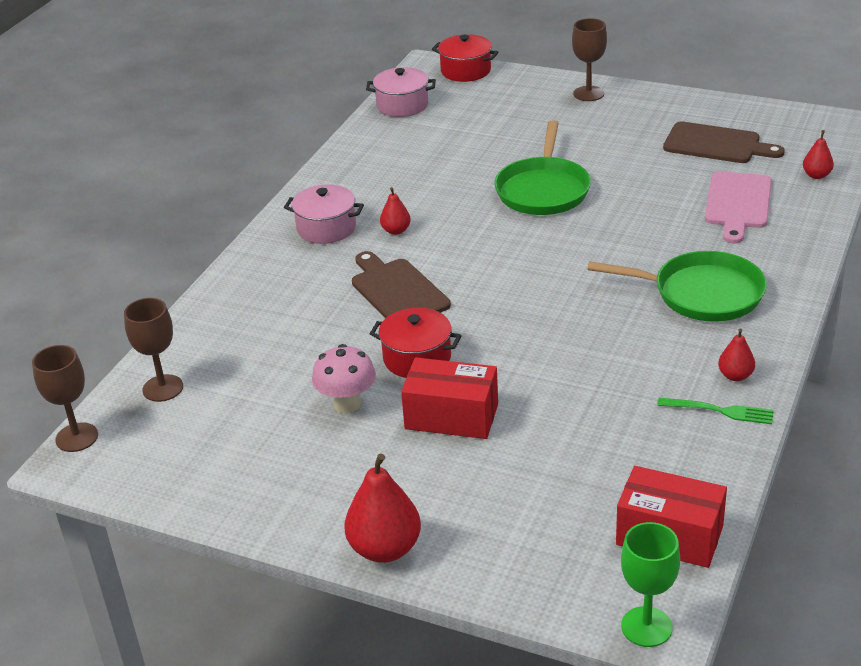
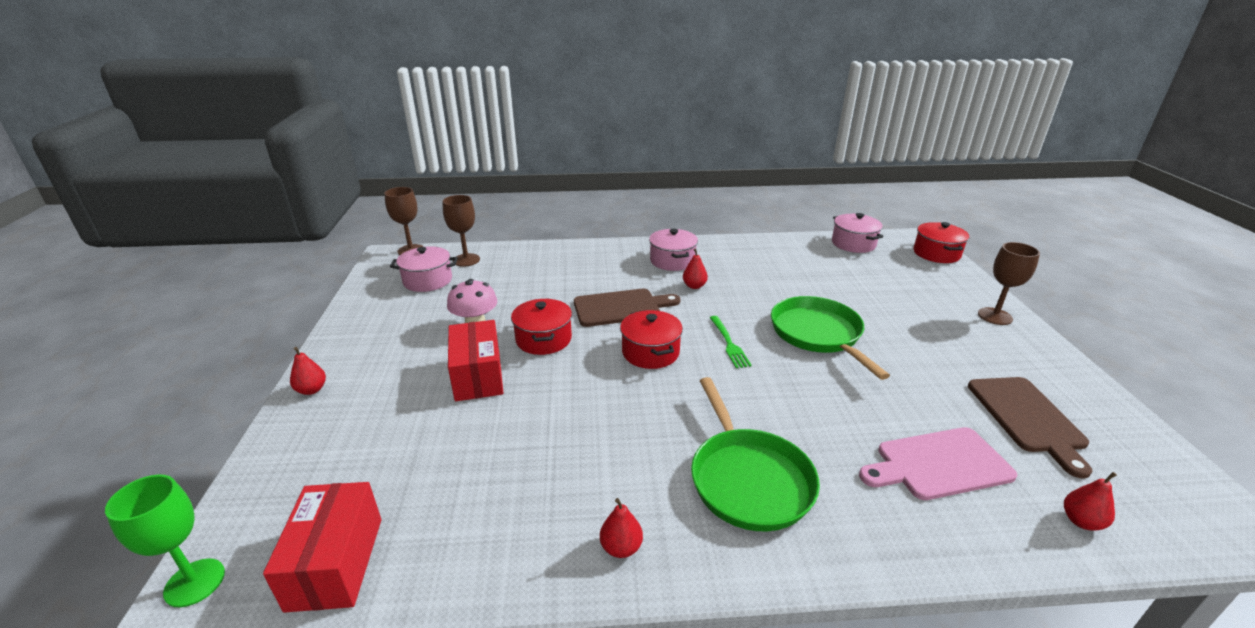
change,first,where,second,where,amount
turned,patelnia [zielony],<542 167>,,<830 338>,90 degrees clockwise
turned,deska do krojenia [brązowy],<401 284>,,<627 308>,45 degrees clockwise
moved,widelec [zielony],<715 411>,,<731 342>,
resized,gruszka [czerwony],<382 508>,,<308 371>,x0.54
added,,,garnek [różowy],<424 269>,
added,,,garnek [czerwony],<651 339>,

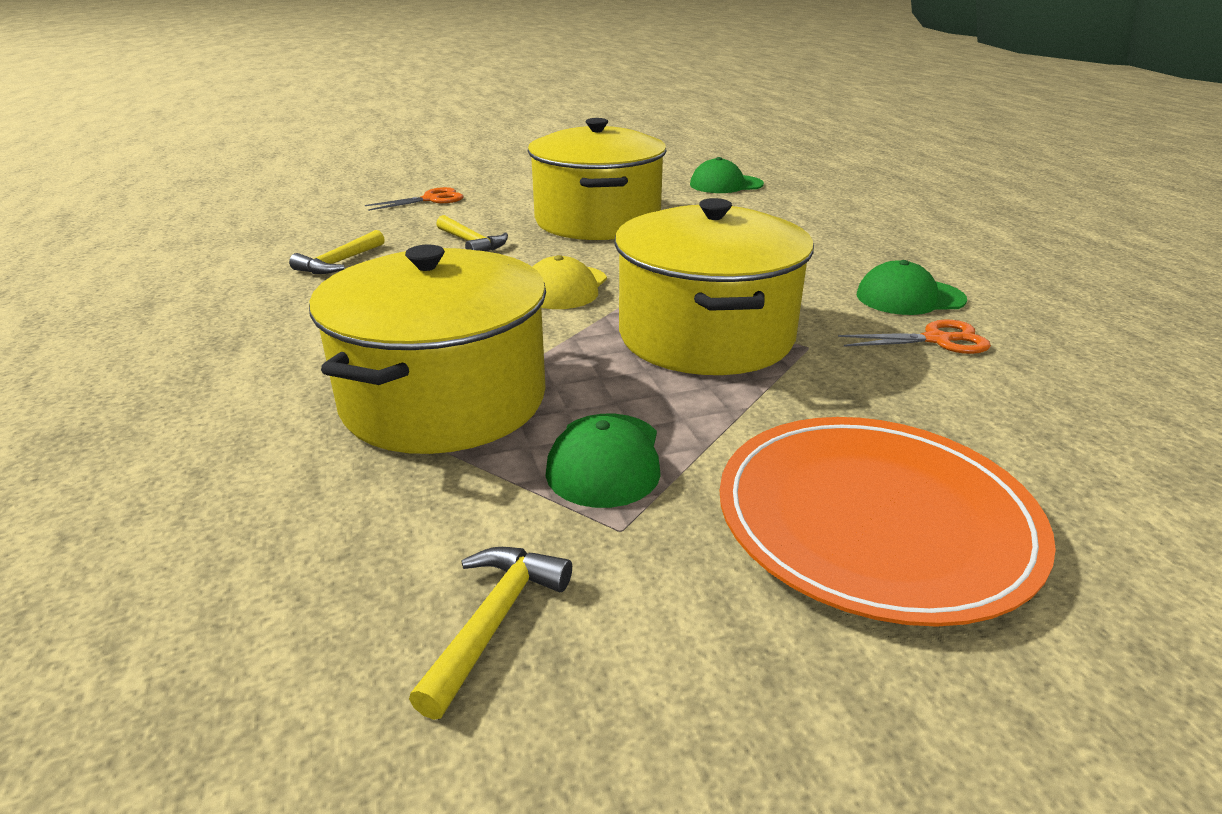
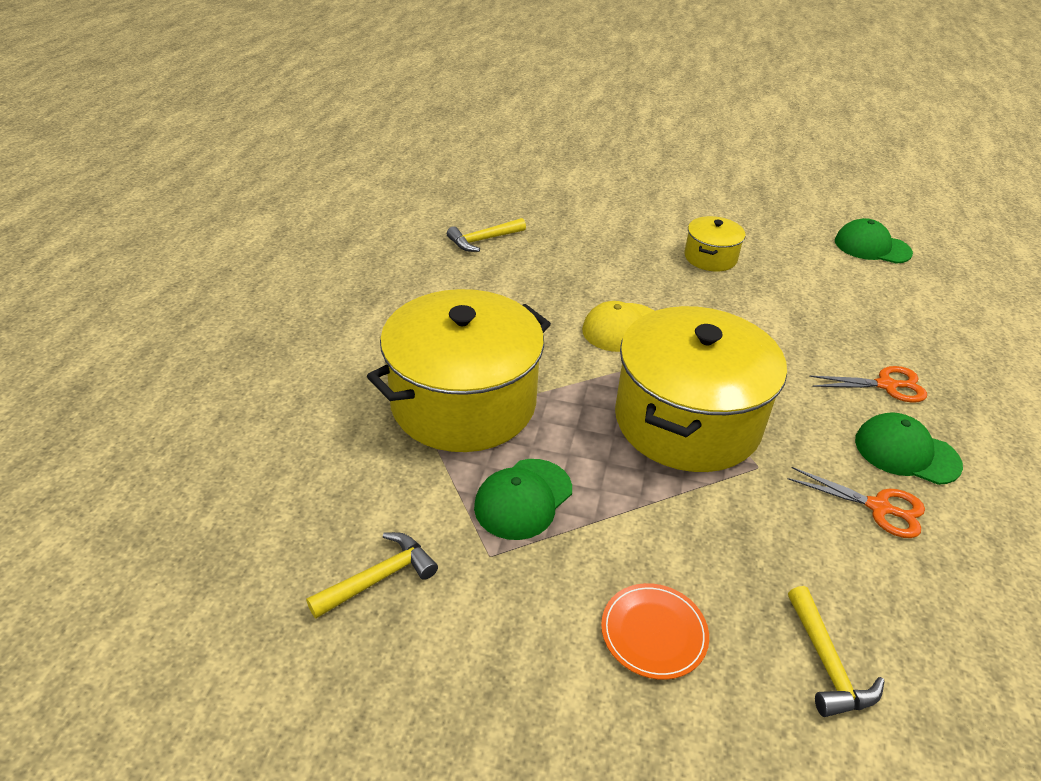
change,first,where,second,where,amount
resized,garnek [żółty],<597 179>,,<715 243>,x0.47
moved,nożyczki [pomarańczowy],<414 199>,,<868 384>,
moved,młotek [żółty],<472 233>,,<836 651>,
resized,talerz [pomarańczowy],<888 522>,,<655 631>,x0.46

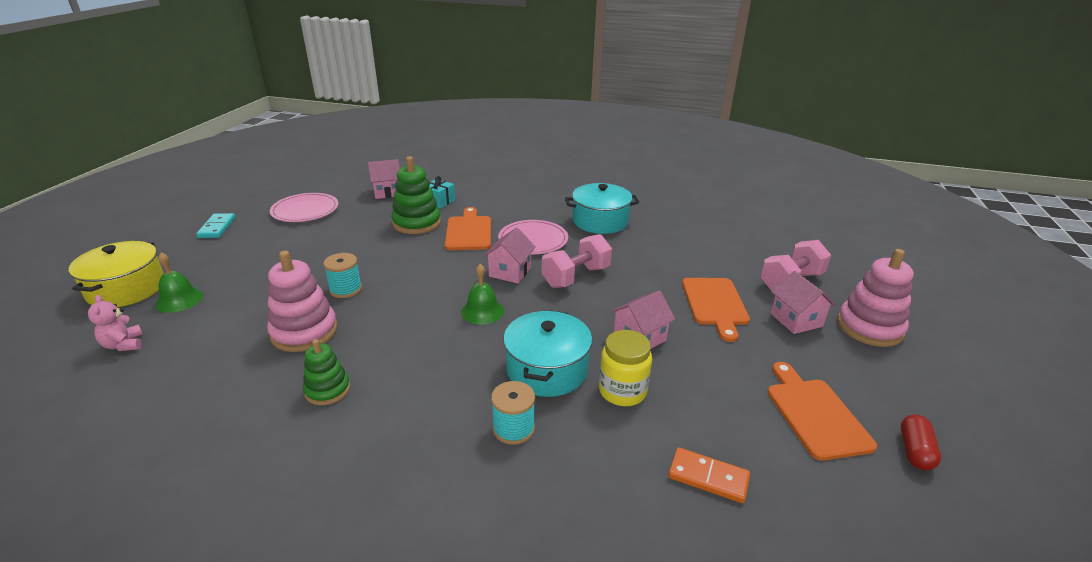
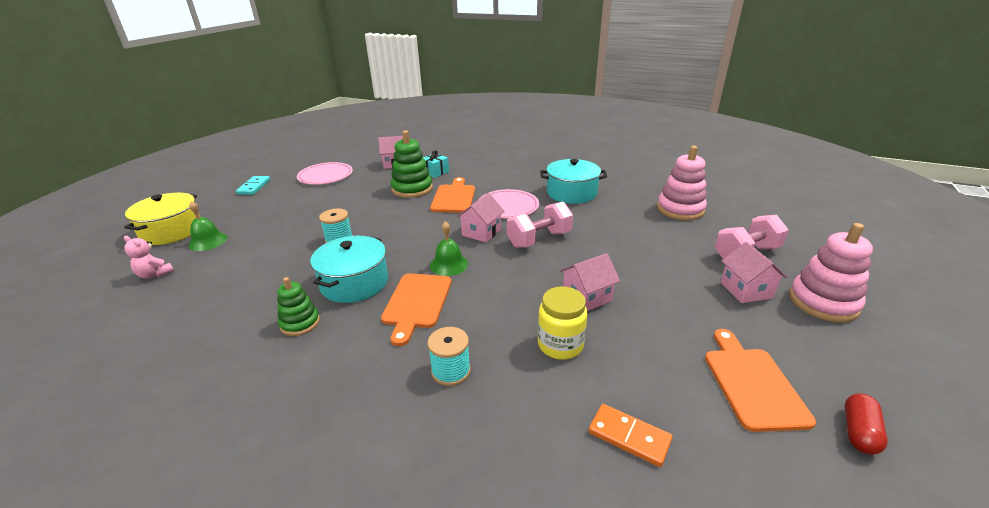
change,first,where,second,where,amount
moved,zabawka nakładanka [różowy],<302 301>,,<682 183>,
moved,deska do krojenia [pomarańczowy],<716 310>,,<416 309>,
turned,miś [różowy],<115 323>,,<149 257>,45 degrees counterclockwise
moved,garnek [turkusowy],<547 353>,,<349 269>,

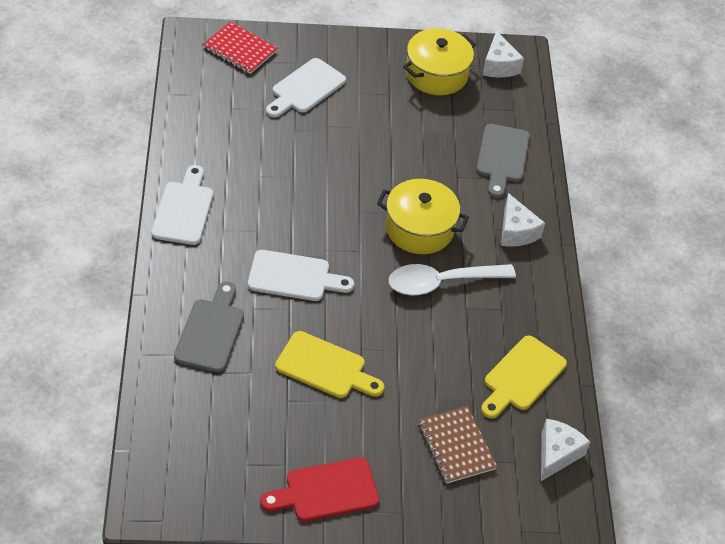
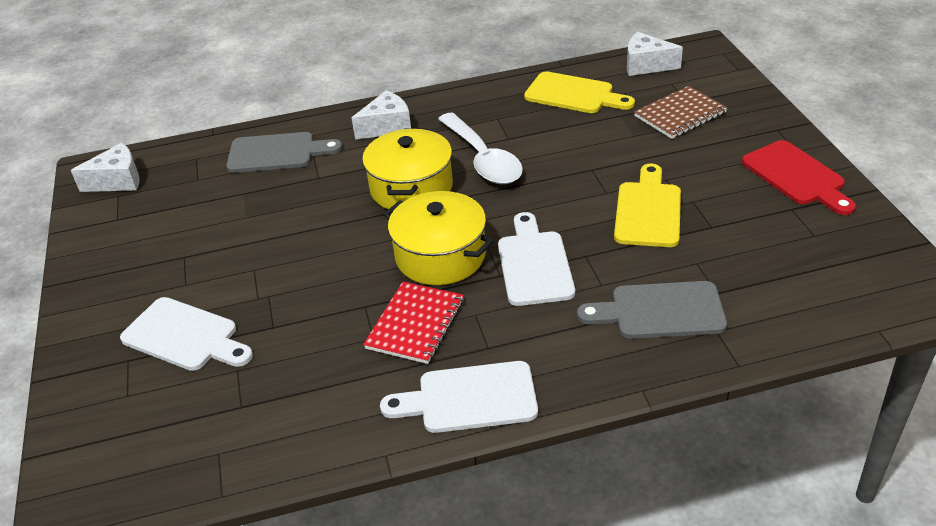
change,first,where,second,where,amount
moved,zeszyt [czerwony],<240 48>,,<413 322>,
moved,garnek [żółty],<439 61>,,<438 238>,

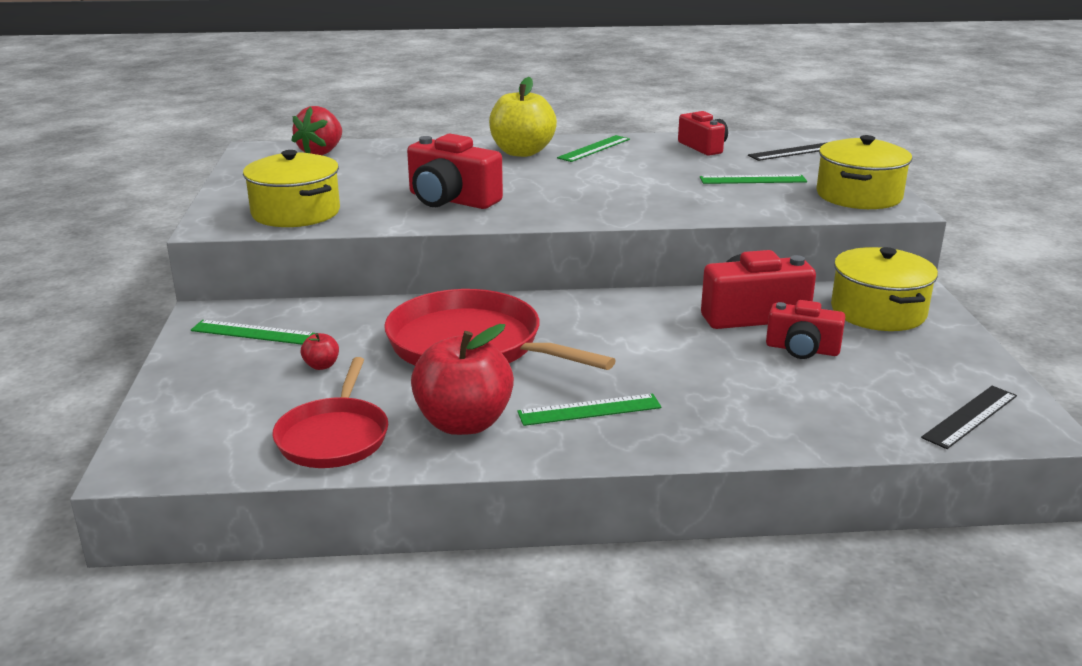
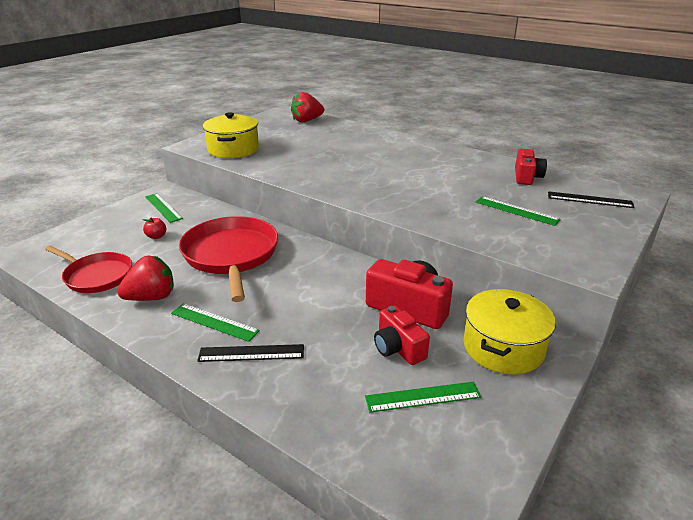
change,first,where,second,where,amount
removed,jabłko [żółty],<523 117>,,,
removed,aparat fotograficzny [czerwony],<455 171>,,,
moved,linijka [zielony],<593 148>,,<423 397>,
removed,garnek [żółty],<864 172>,,,
replaced,jabłko [czerwony],<462 379>,truskawka [czerwony],<145 278>,
turned,patelnia [czerwony],<330 412>,,<88 269>,105 degrees counterclockwise
moved,linijka [czarny],<969 417>,,<250 353>,

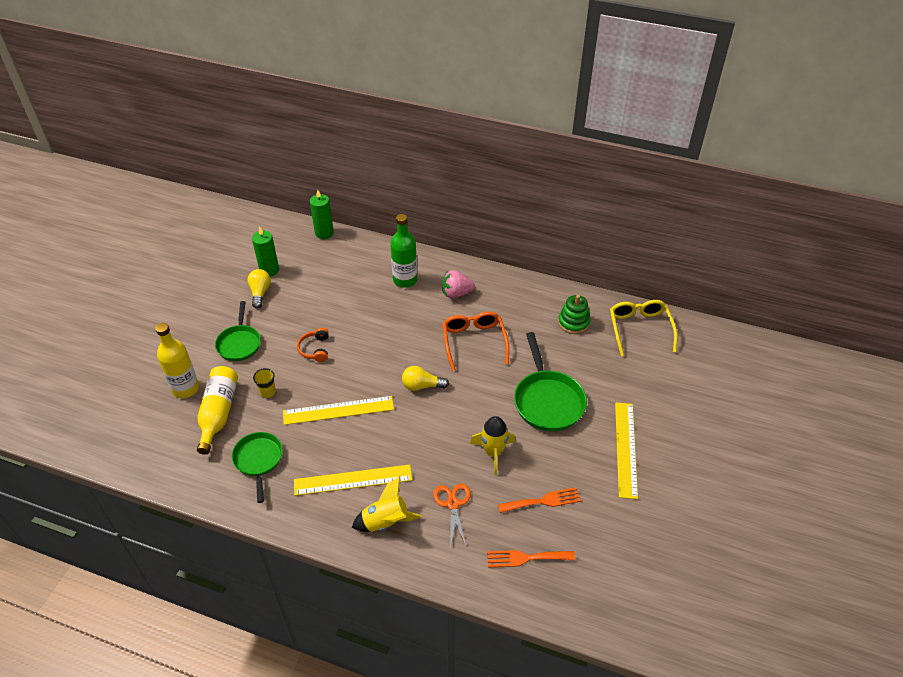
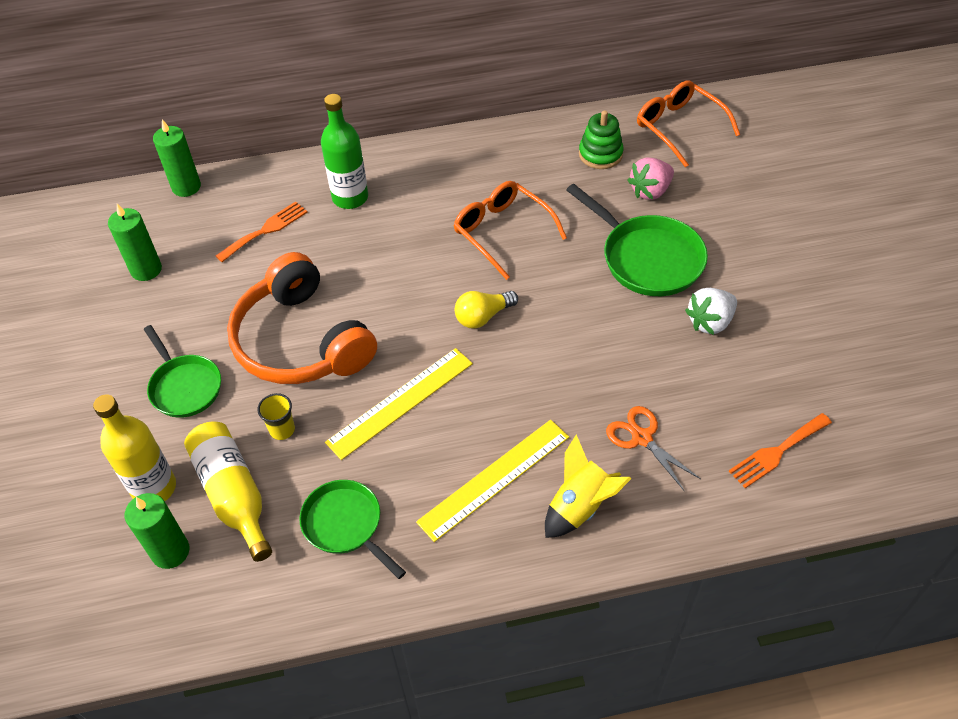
change,first,where,second,where,amount
removed,żarówka [żółty],<259 289>,,,
moved,truskawka [różowy],<458 284>,,<651 178>,
recoloured,okulary [żółty],<644 328>,okulary [pomarańczowy],<688 124>,
resized,słuchawki [pomarańczowy],<313 345>,,<302 318>,x2.50
removed,linijka [żółty],<626 451>,,,
removed,rakieta [żółty],<492 445>,,,
moved,widelec [pomarańczowy],<539 500>,,<262 231>,
added,,,truskawka [biały],<711 311>,
added,,,świeca [zielony],<157 531>,

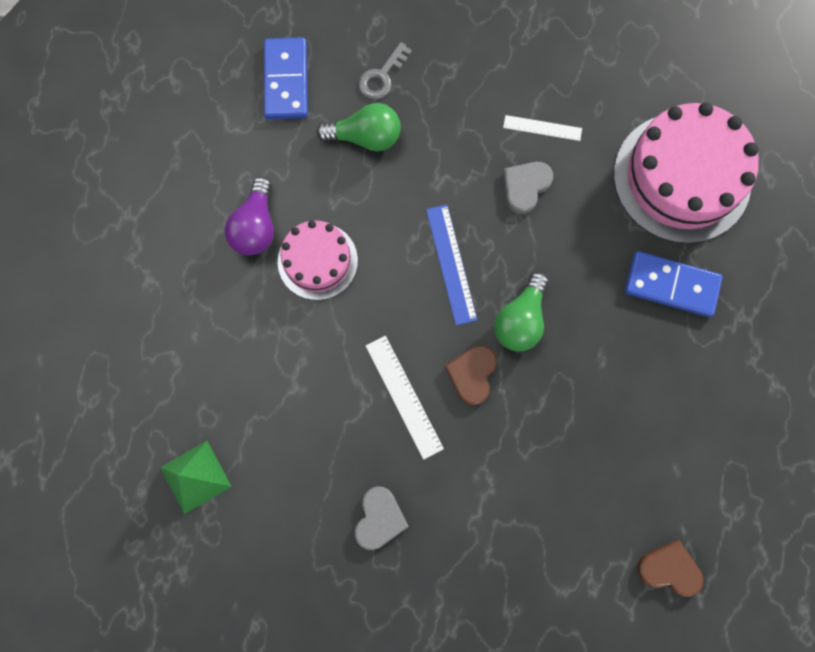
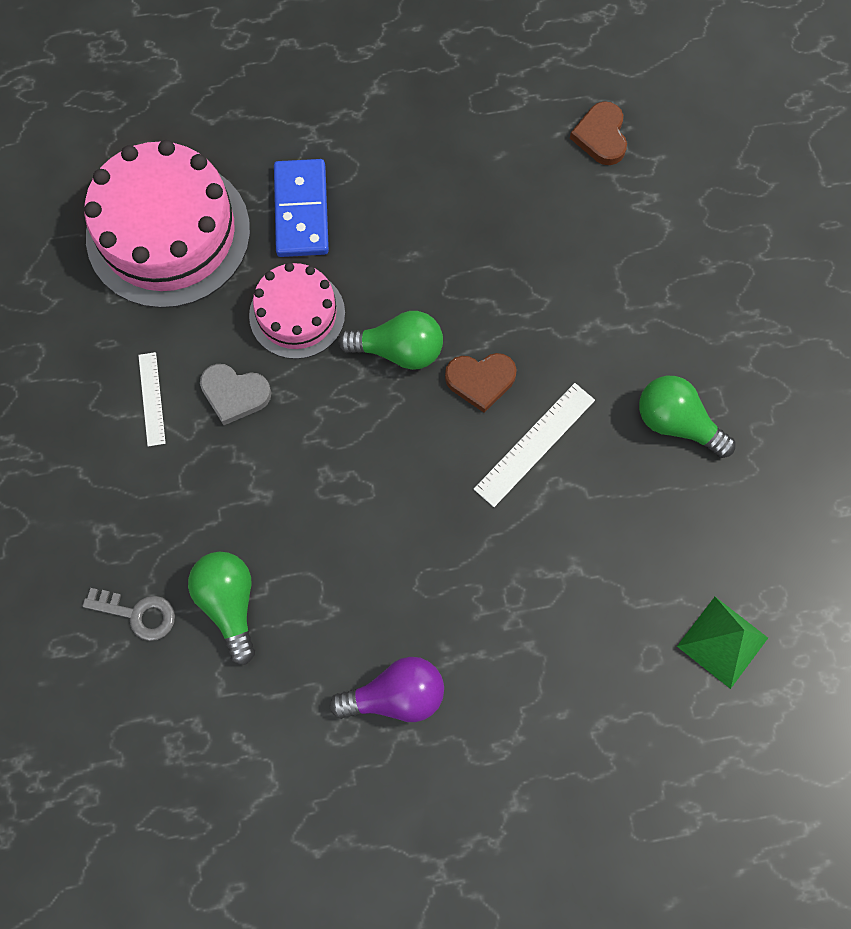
change,first,where,second,where,amount
removed,kostka domina [niebieski],<286 78>,,,
removed,linijka [niebieski],<451 265>,,,
moved,tort [różowy],<318 260>,,<297 311>,
replaced,serce [szary],<382 518>,żarówka [zielony],<687 417>,

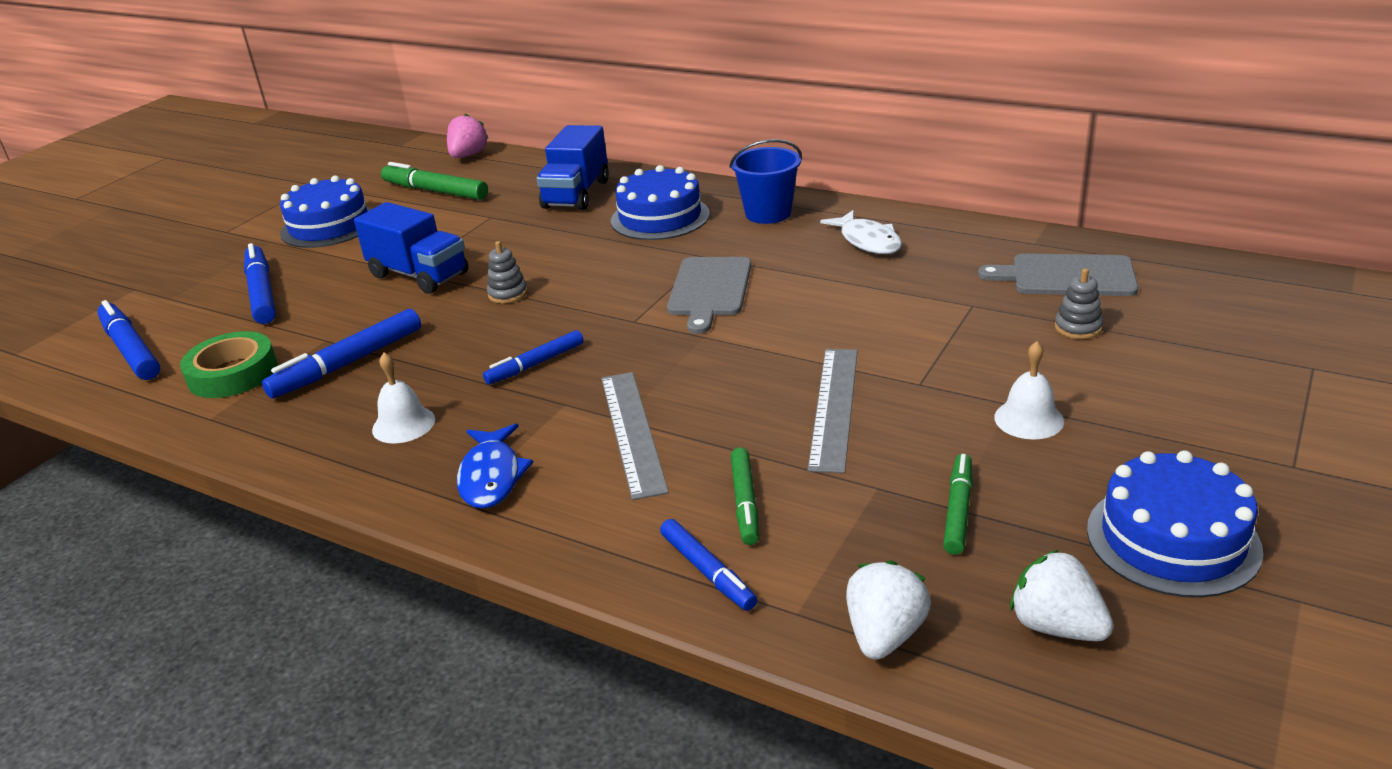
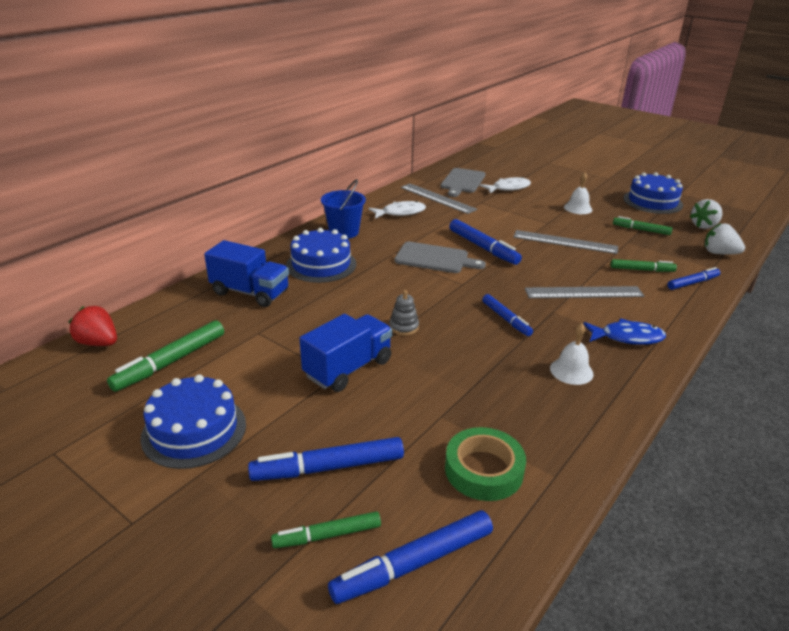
change,first,where,second,where,amount
recoloured,truskawka [różowy],<468 136>,truskawka [czerwony],<93 326>,
replaced,zabawka nakładanka [szary],<1079 303>,ryba [biały],<505 185>,
moved,flamaster [niebieski],<341 353>,,<485 242>,
added,,,linijka [szary],<439 198>,
added,,,flamaster [zielony],<326 529>,

